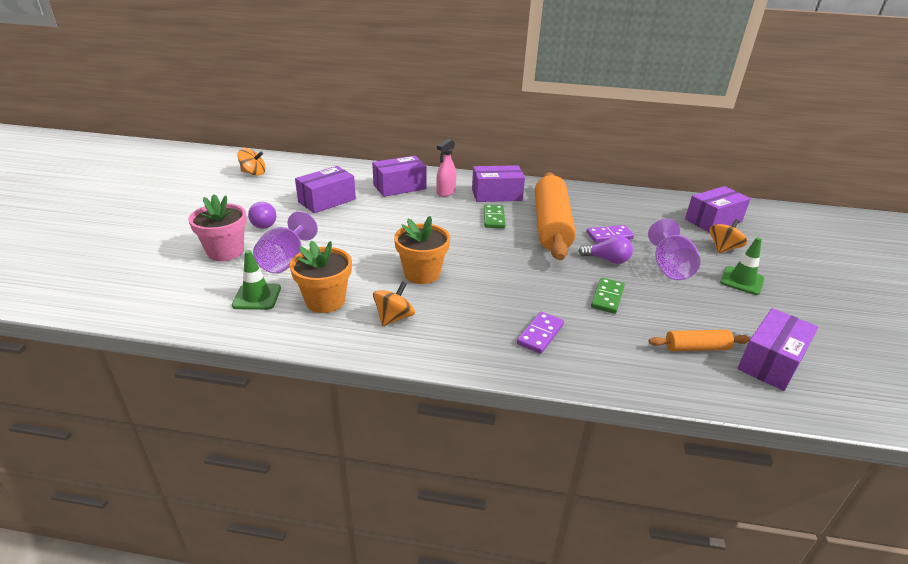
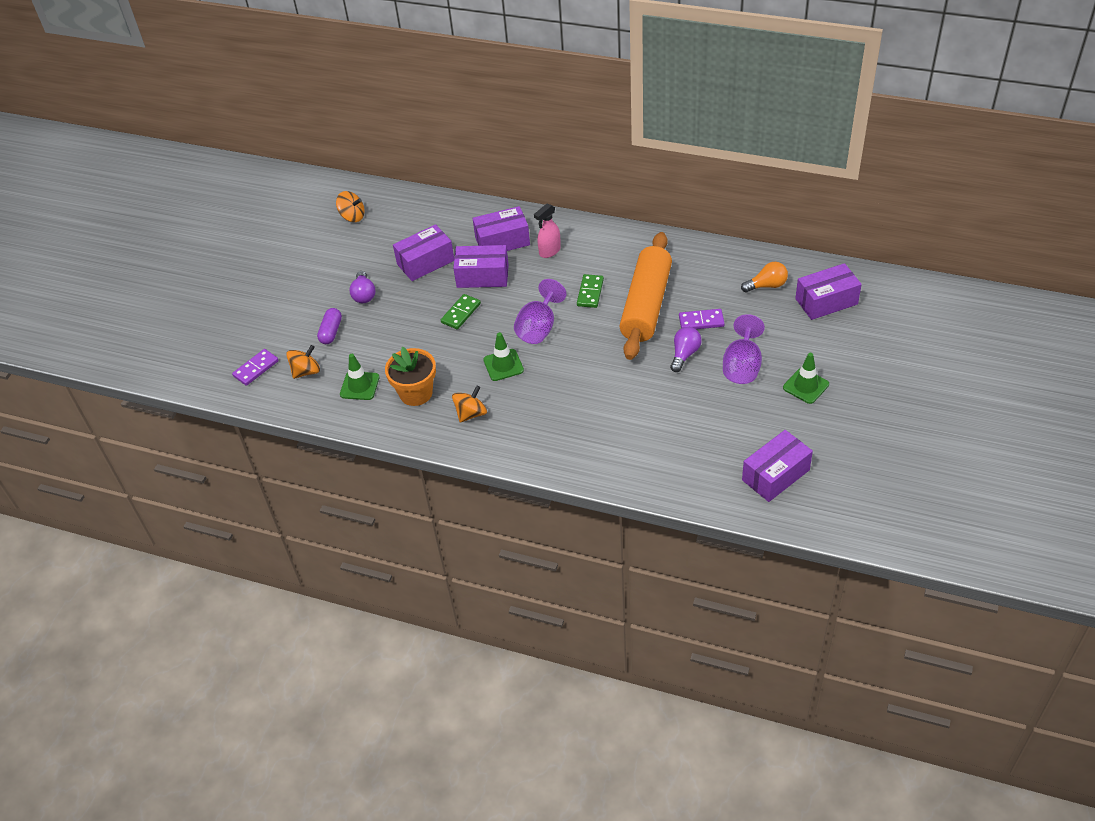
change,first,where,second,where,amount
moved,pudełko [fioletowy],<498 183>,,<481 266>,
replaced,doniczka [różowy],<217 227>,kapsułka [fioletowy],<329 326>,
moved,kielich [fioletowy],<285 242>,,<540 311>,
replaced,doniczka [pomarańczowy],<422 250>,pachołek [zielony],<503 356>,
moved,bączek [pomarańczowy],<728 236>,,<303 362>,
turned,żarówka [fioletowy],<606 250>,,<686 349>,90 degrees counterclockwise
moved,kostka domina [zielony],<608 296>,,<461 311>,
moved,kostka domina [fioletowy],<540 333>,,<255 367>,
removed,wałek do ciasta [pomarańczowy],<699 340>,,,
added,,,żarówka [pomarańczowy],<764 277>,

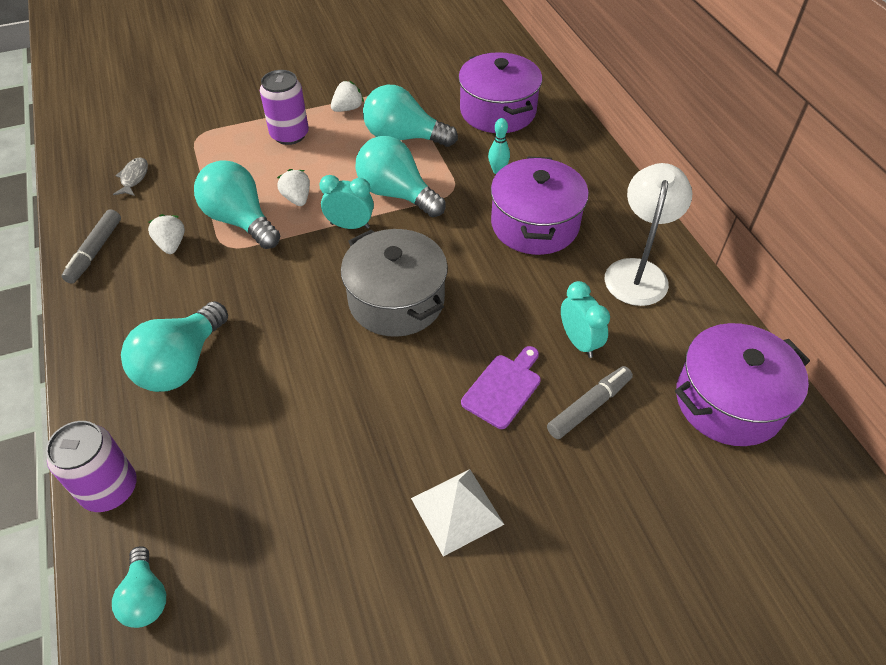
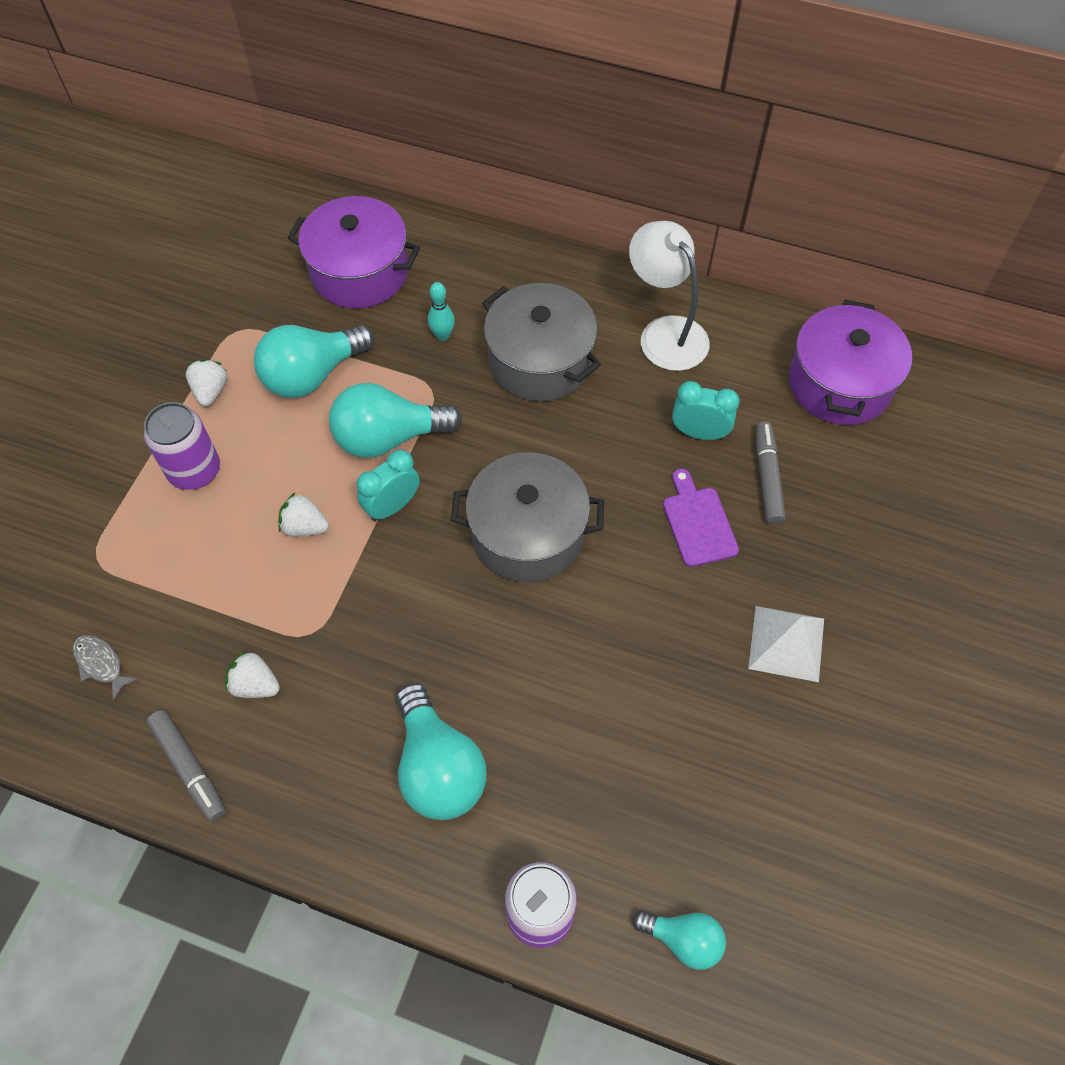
change,first,where,second,where,amount
recoloured,garnek [fioletowy],<540 205>,garnek [szary],<541 342>,
removed,żarówka [turkusowy],<237 204>,,,

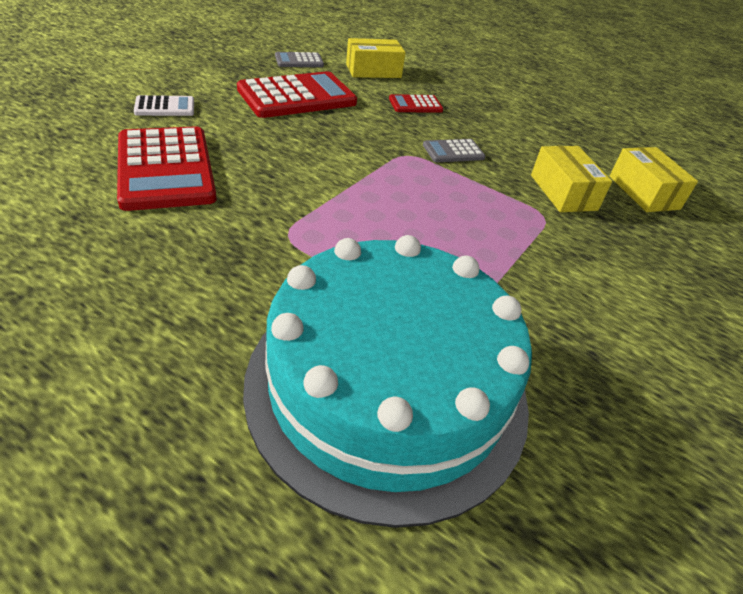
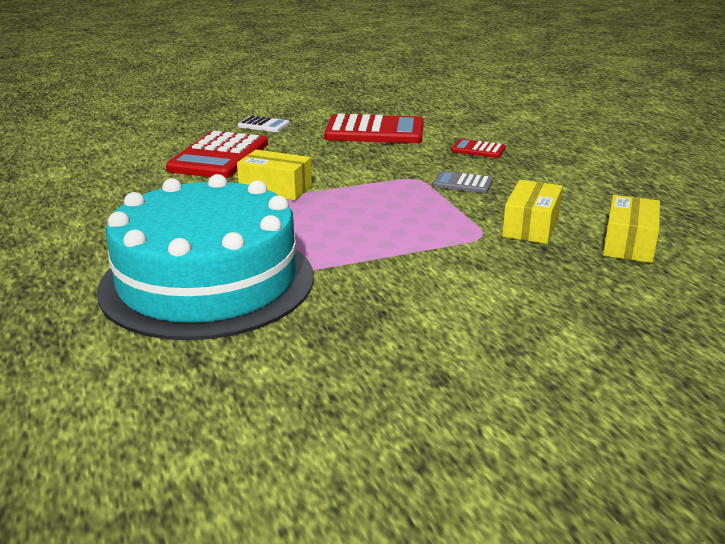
change,first,where,second,where,amount
moved,pudełko [żółty],<375 58>,,<274 175>,
removed,kalkulator [szary],<299 59>,,,

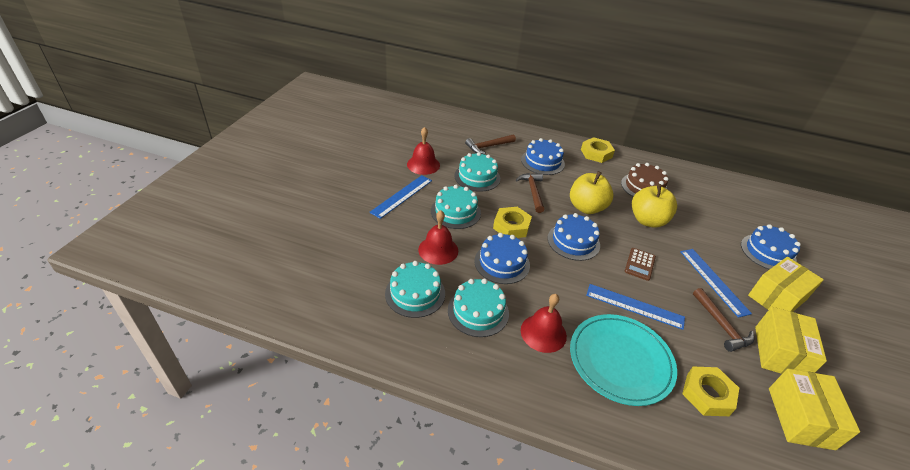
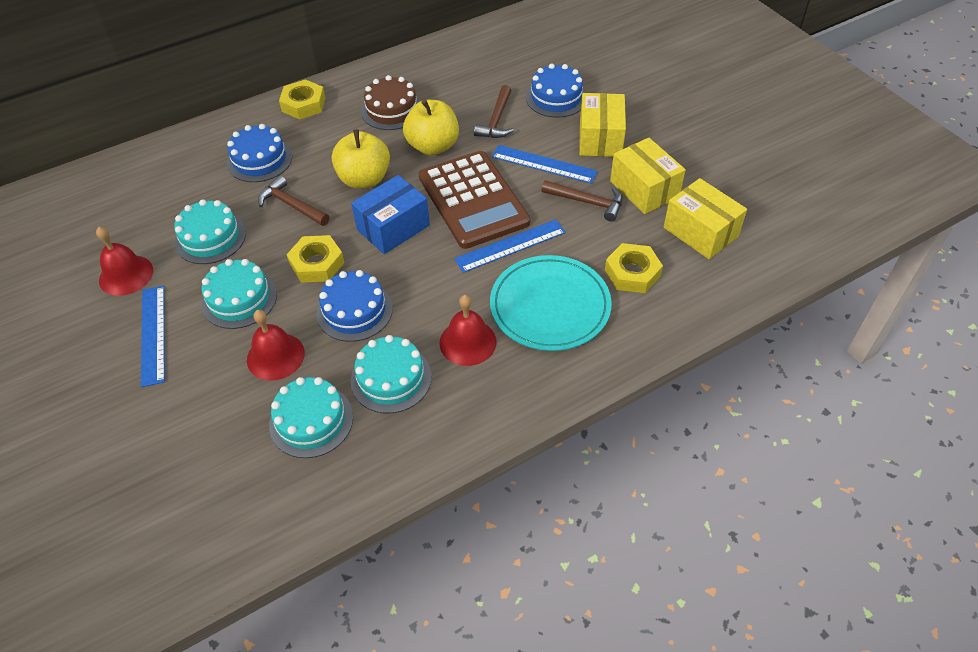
change,first,where,second,where,amount
moved,młotek [brązowy],<490 144>,,<494 111>,
replaced,tort [niebieski],<573 237>,pudełko [niebieski],<390 214>,
resized,kalkulator [brązowy],<640 264>,,<474 200>,x2.43

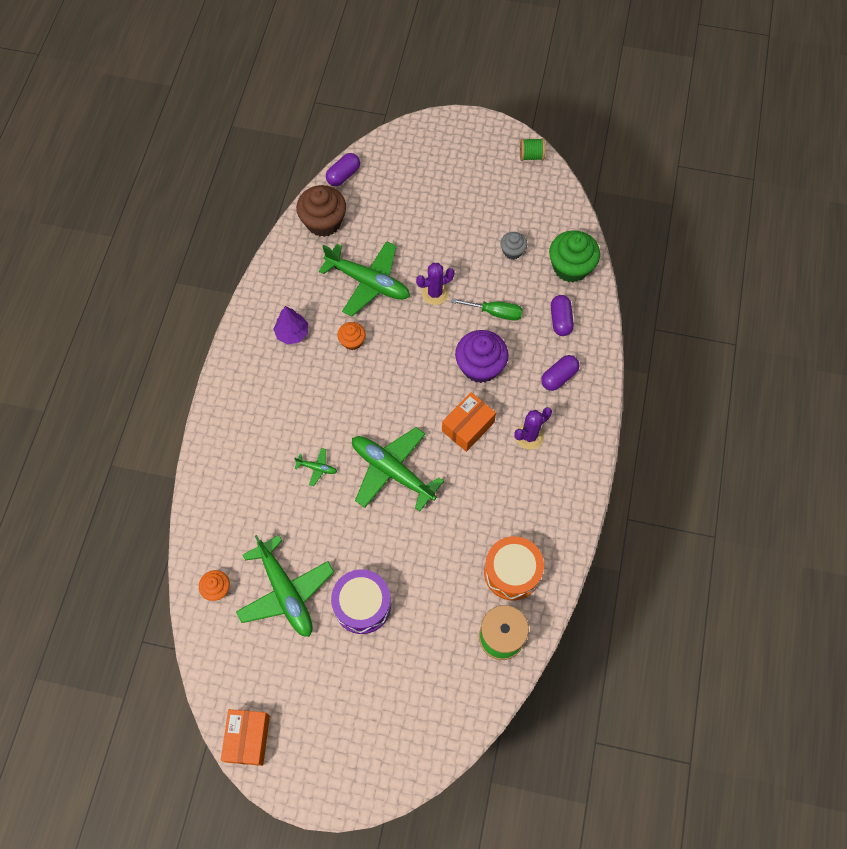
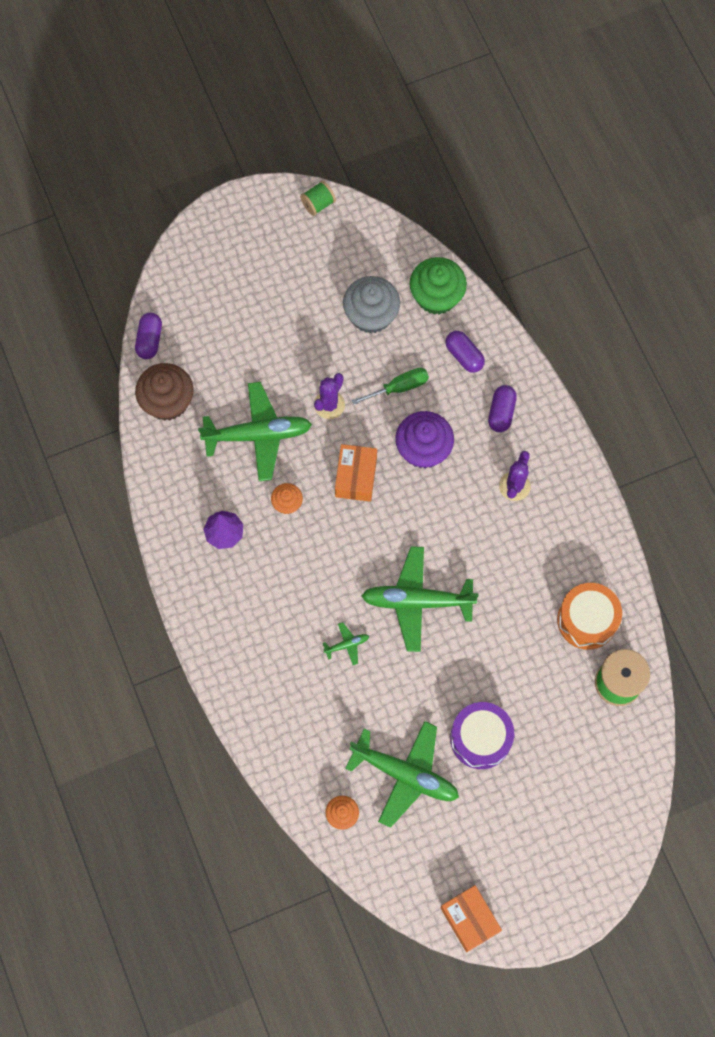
change,first,where,second,where,amount
resized,muffinka [szary],<513 245>,,<371 305>,x1.85
moved,pudełko [pomarańczowy],<469 422>,,<356 473>,

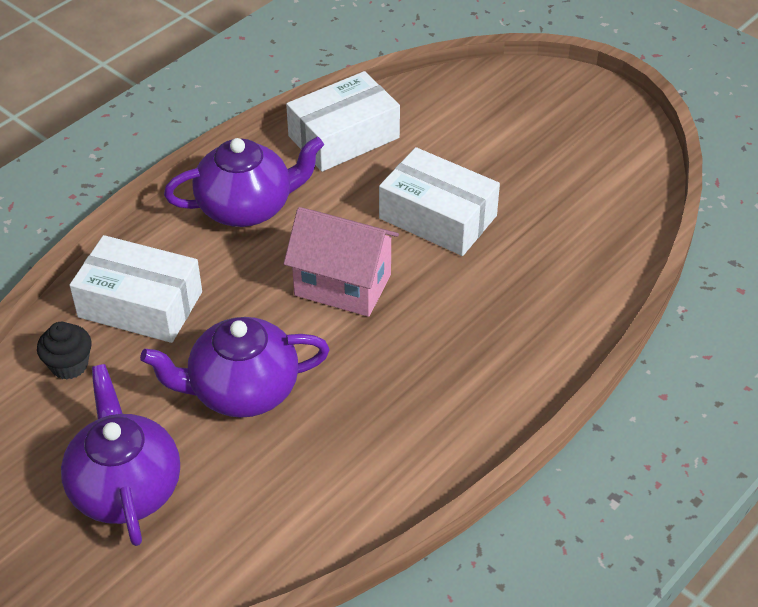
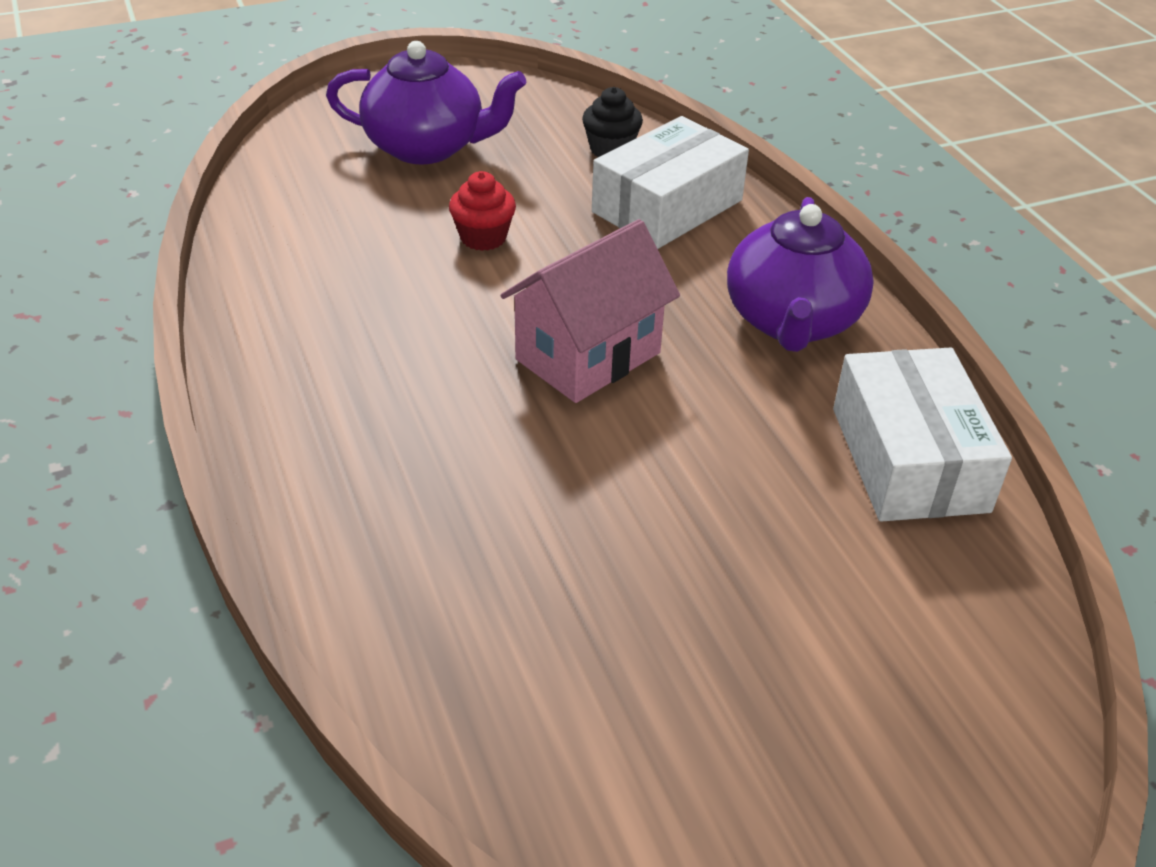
change,first,where,second,where,amount
removed,pudełko [biały],<439 201>,,,
replaced,imbryk [fioletowy],<235 367>,muffinka [czerwony],<482 211>,

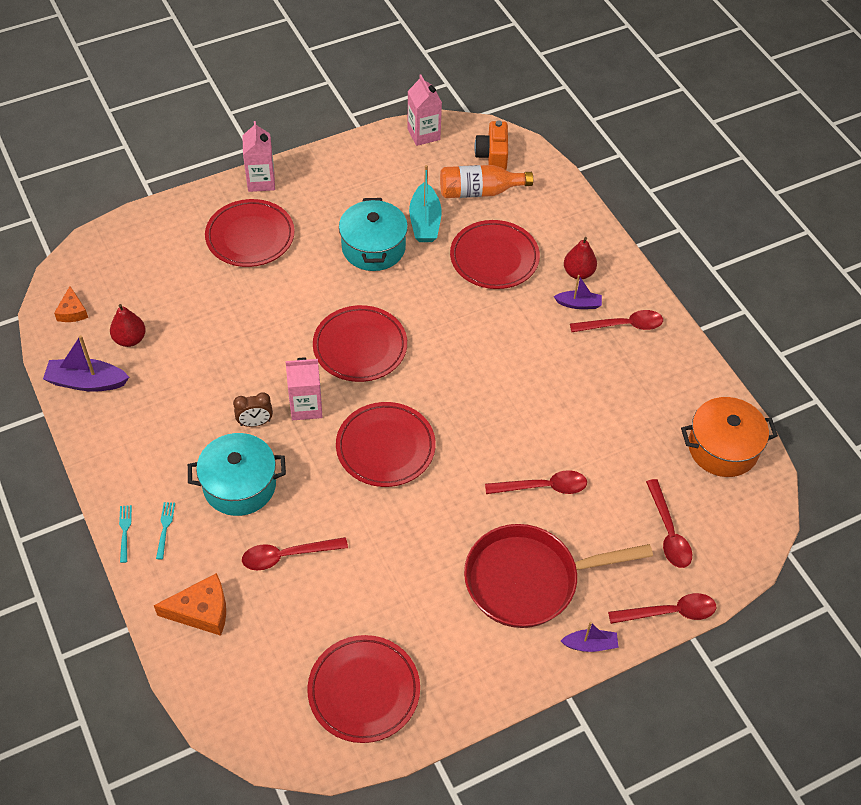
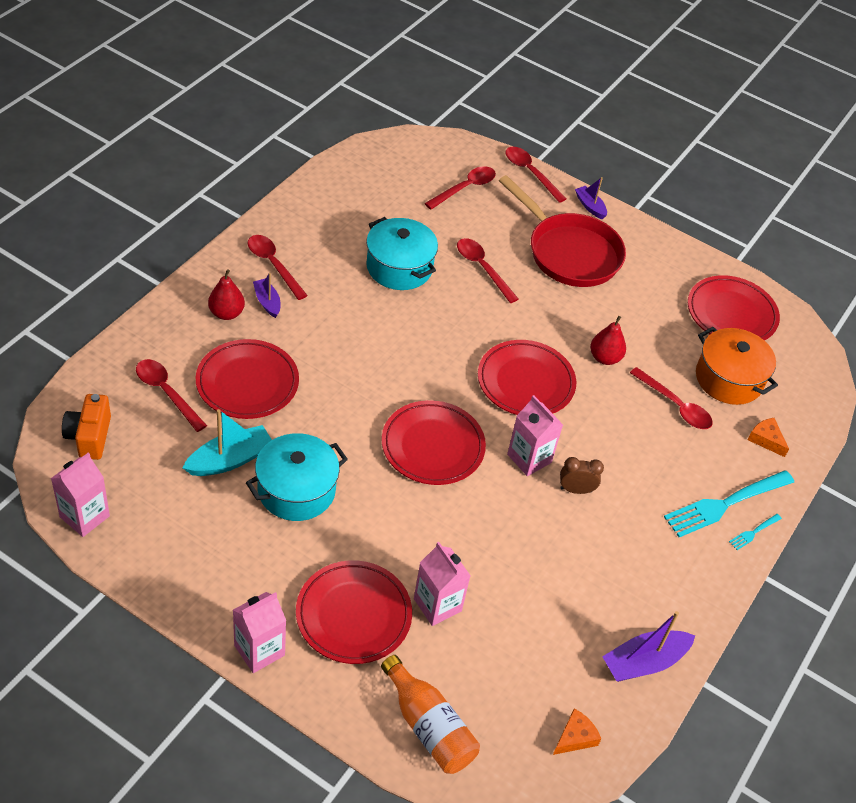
change,first,where,second,where,amount
turned,aparat fotograficzny [pomarańczowy],<491 145>,,<86 427>,120 degrees clockwise
moved,butelka [pomarańczowy],<486 181>,,<430 714>,
moved,gruszka [czerwony],<128 325>,,<608 340>,
turned,łódka [fioletowy],<86 363>,,<648 646>,90 degrees clockwise
turned,budzik [brązowy],<253 409>,,<582 475>,45 degrees counterclockwise
moved,garnek [pomarańczowy],<729 437>,,<737 366>,
moved,garnek [turkusowy],<237 474>,,<402 253>,
resized,widelec [turkusowy],<165 531>,,<729 503>,x2.28
resized,ser [pomarańczowy],<190 604>,,<768 437>,x0.63
added,,,łyżka [czerwony],<171 395>,
added,,,karton mleka [różowy],<442 584>,

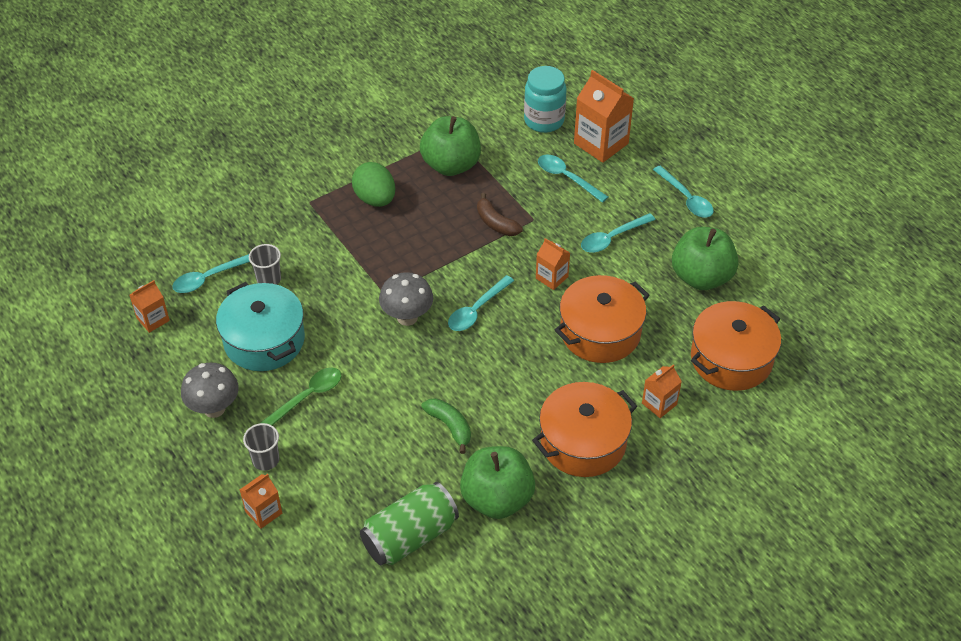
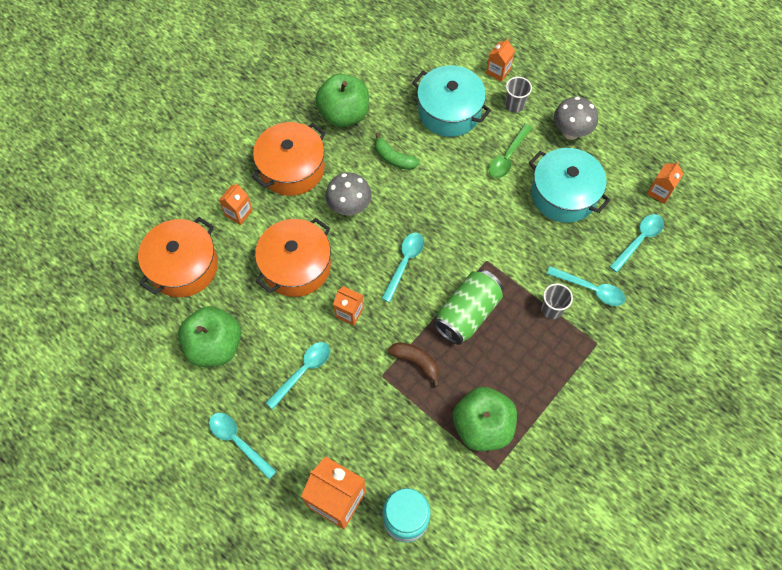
change,first,where,second,where,amount
moved,łyżka [turkusowy],<573 178>,,<586 286>,
removed,jajko [zielony],<373 184>,,,
moved,szklanka [szary],<265 264>,,<557 301>,
moved,grzyb [szary],<406 299>,,<349 194>,
moved,puszka [zielony],<409 523>,,<468 307>,
added,,,garnek [turkusowy],<451 101>,

